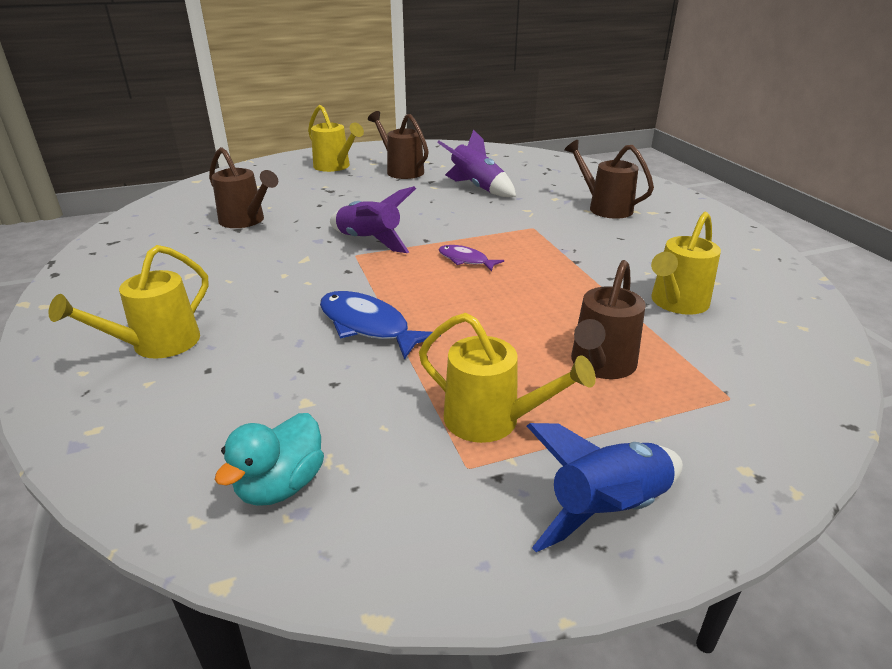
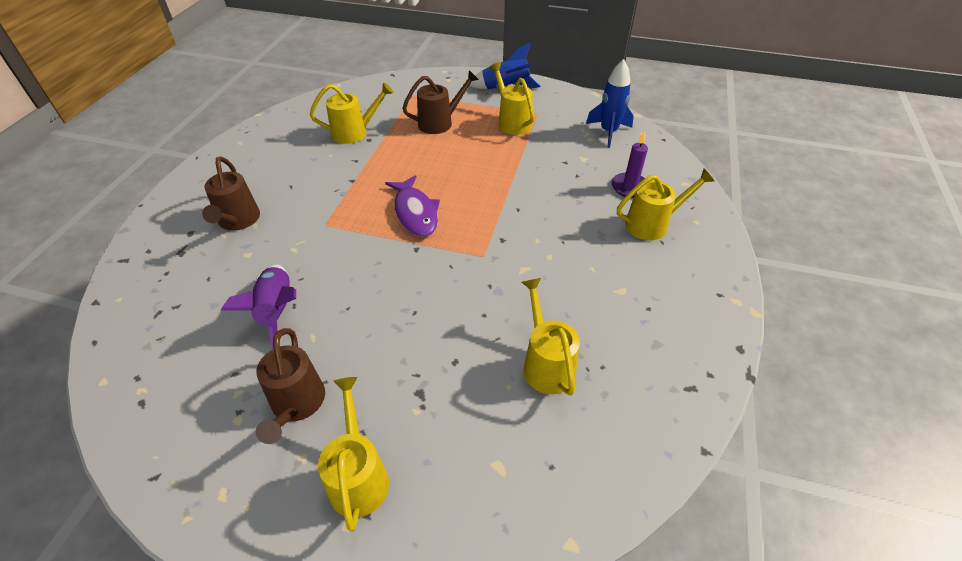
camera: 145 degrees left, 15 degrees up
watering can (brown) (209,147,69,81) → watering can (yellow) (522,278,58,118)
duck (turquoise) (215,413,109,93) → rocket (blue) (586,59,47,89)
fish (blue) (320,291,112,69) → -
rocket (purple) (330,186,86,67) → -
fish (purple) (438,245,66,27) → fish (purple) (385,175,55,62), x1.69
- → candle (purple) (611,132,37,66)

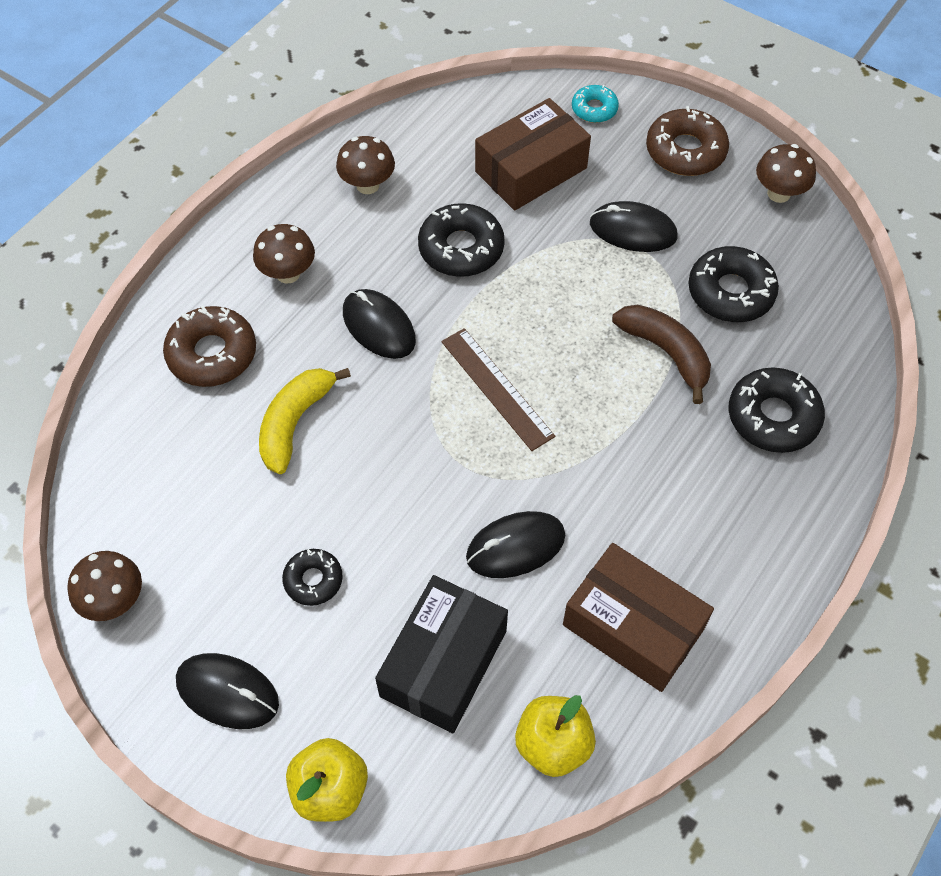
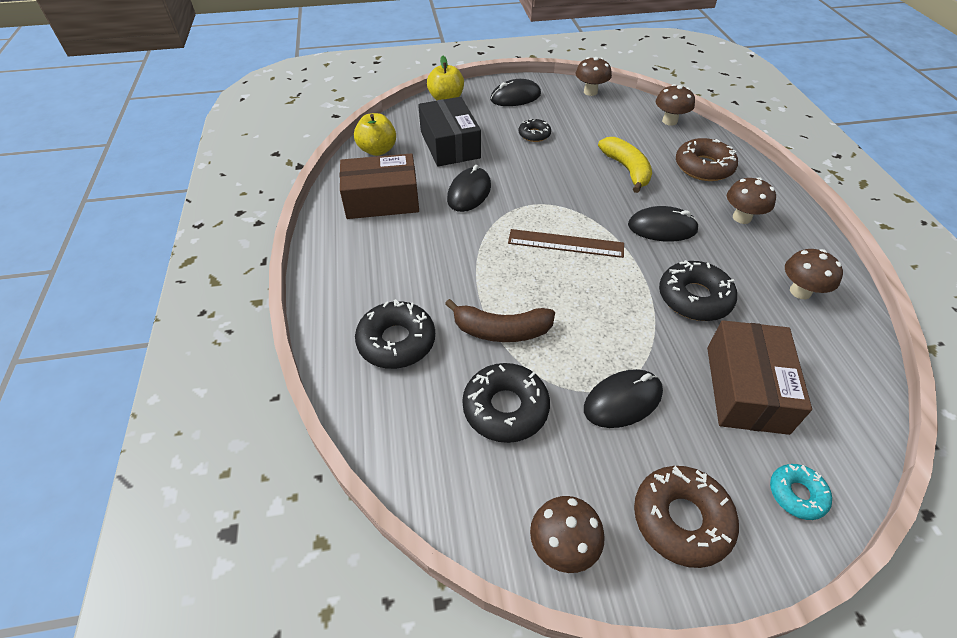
camera: 135 degrees right, 10 degrees down
- → mushroom (brown) (656,84,39,42)

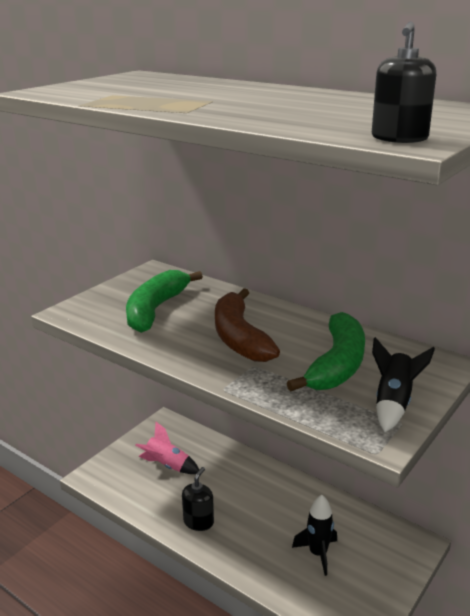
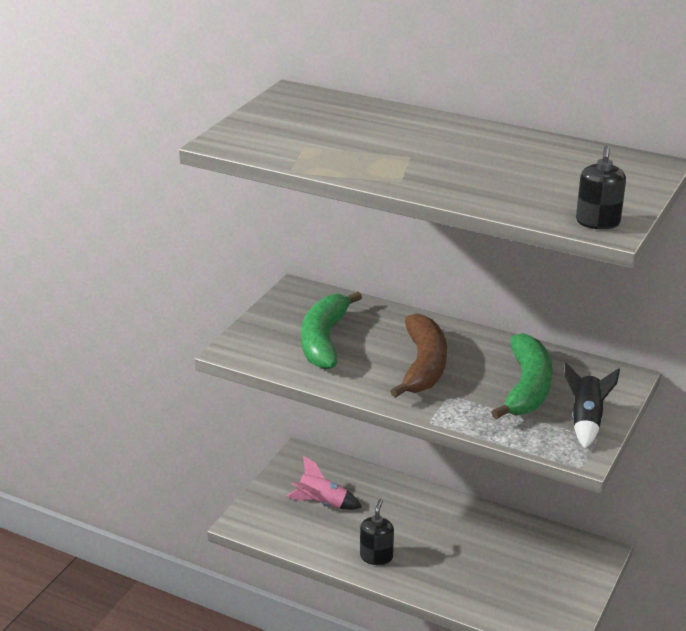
camera: 10 degrees left, 5 degrees up
banana (brown) (215,288,65,74) → banana (brown) (390,313,57,85), 150 degrees counterclockwise
rocket (black) (292,495,45,81) → -

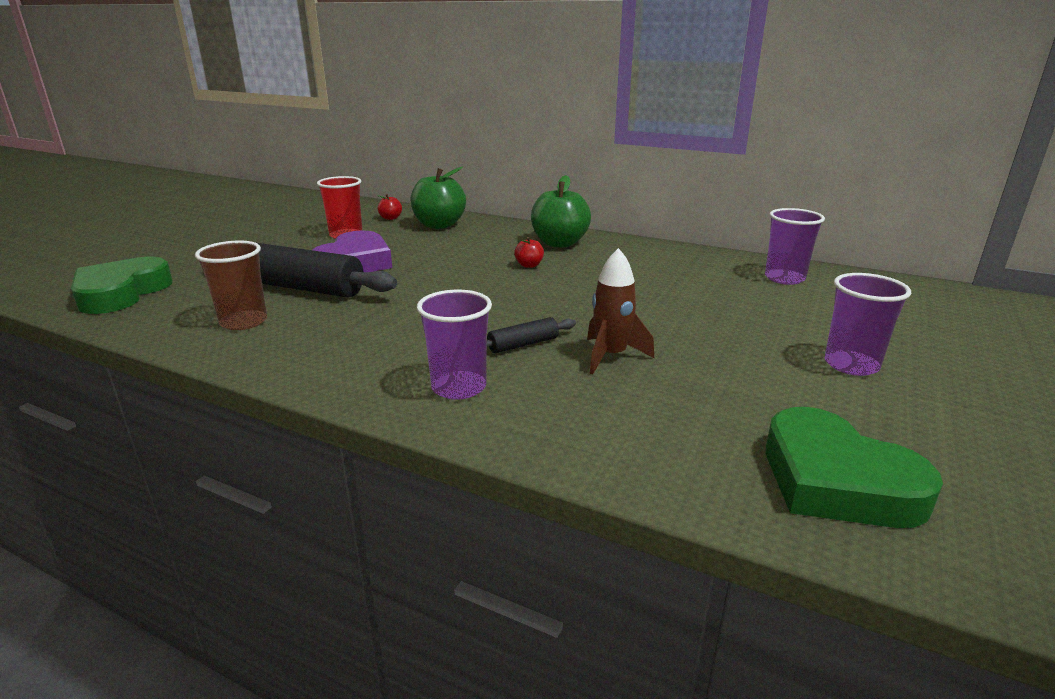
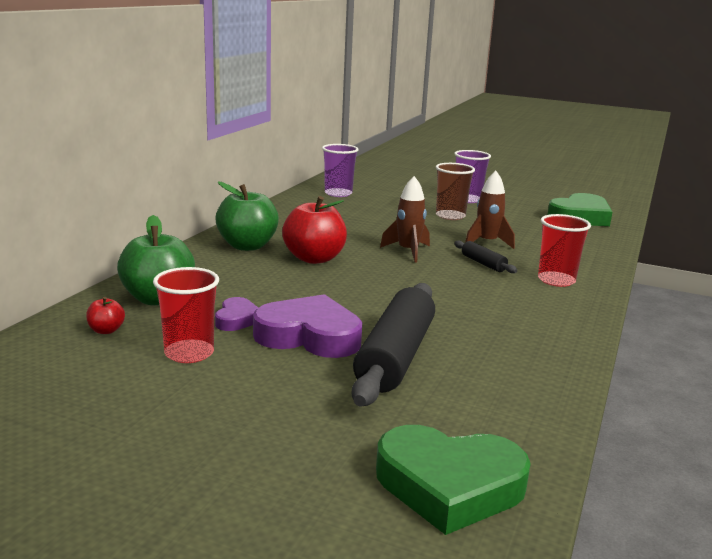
camera: 95 degrees left, 5 degrees down
cup (brown) (195,241,72,89) → cup (brown) (436,163,39,57), shifted
cup (purple) (417,290,75,110) → cup (red) (538,214,53,73)
apple (red) (514,237,30,31) → apple (red) (282,196,65,68), x2.22
- → heart (purple) (215,297,43,34)
- → rocket (brown) (380,176,50,86)

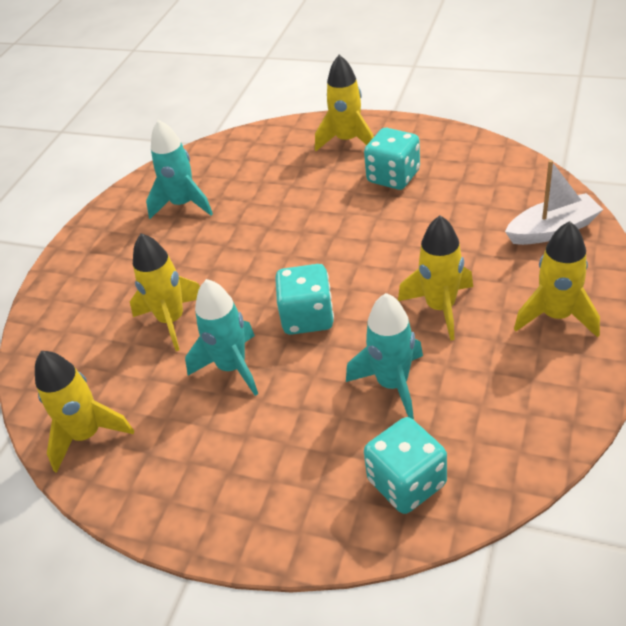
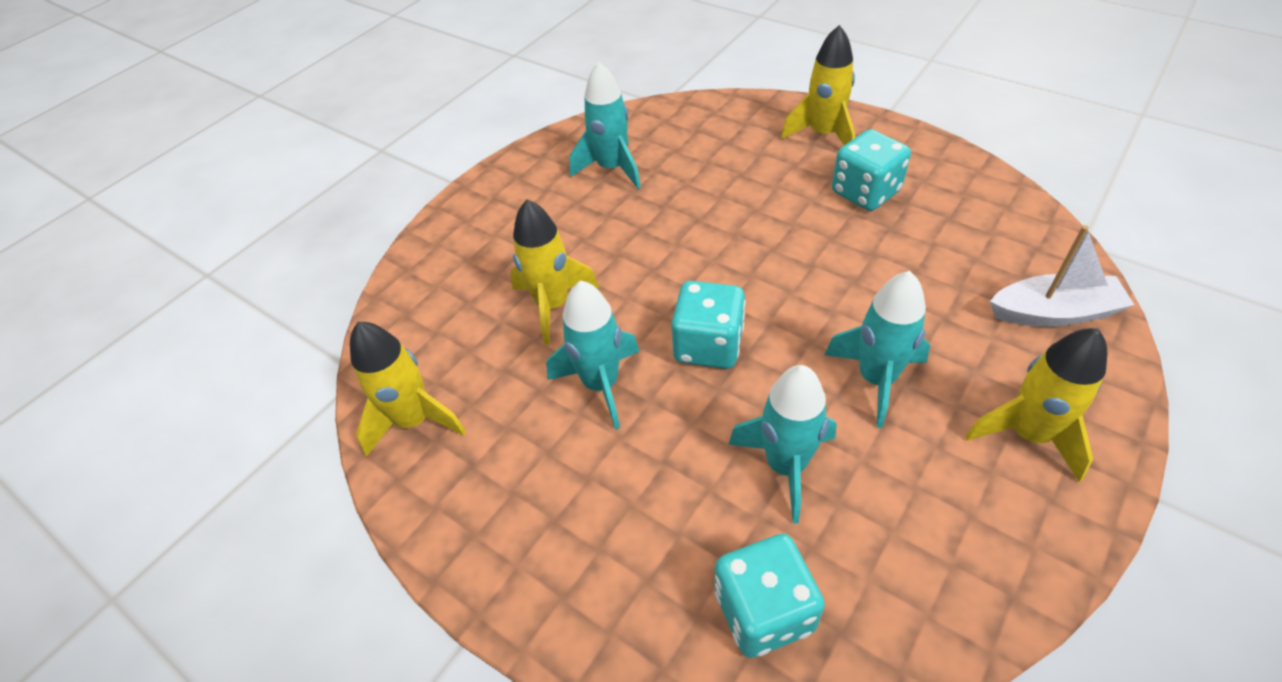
camera: 15 degrees right, 5 degrees up
rocket (yellow) (398,215,75,126) → rocket (turquoise) (825,271,105,157)

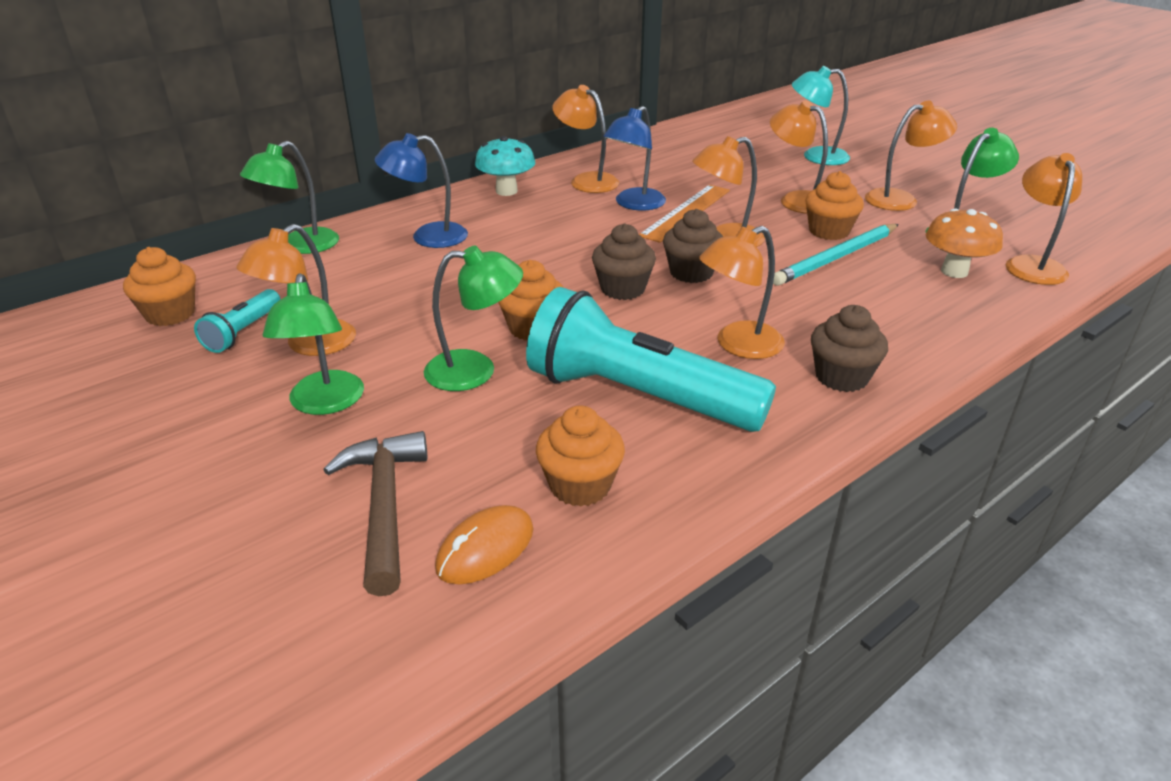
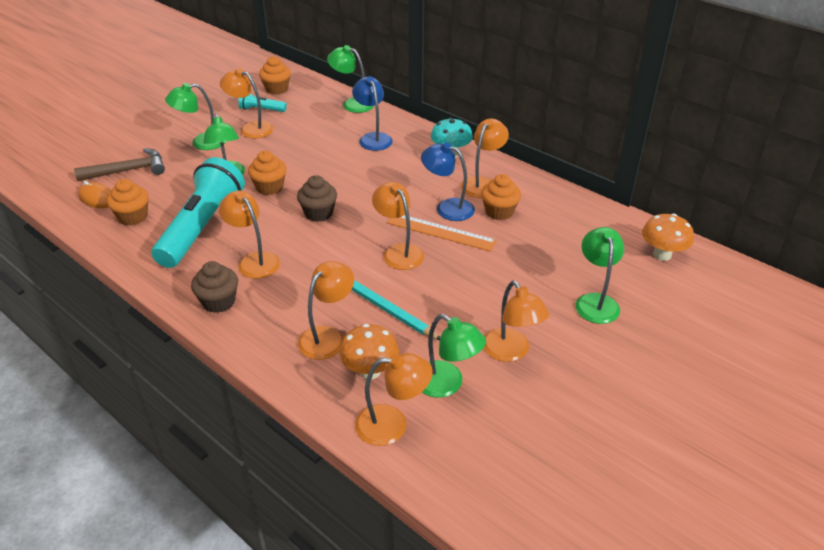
camera: 80 degrees right, 5 degrees up
cupcake (brown) (663,209,60,74) → -
lamp (orange) (770,100,58,114) → lamp (orange) (298,261,56,99), shifted
lamp (turquoise) (792,66,58,99) → lamp (green) (575,227,49,97)
cupcake (orange) (805,171,59,69) → cupcake (orange) (481,174,40,46), shifted
- → mushroom (orange) (642,213,52,48)

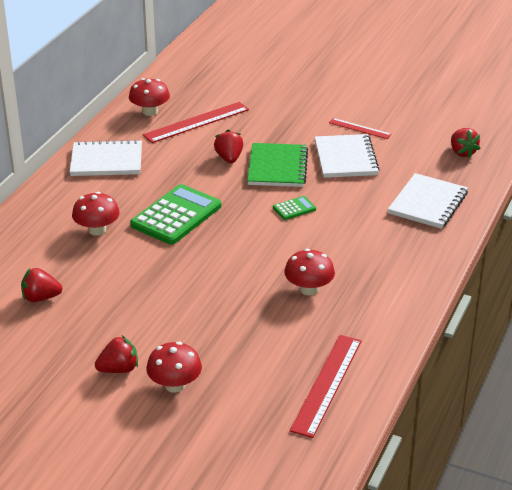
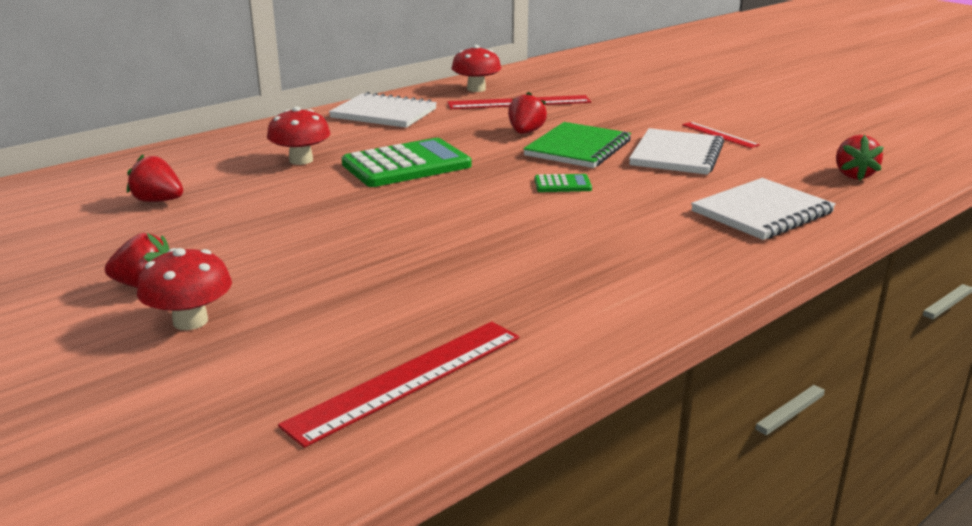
camera: 25 degrees right, 10 degrees down
mushroom (red) (284,249,51,46) → -

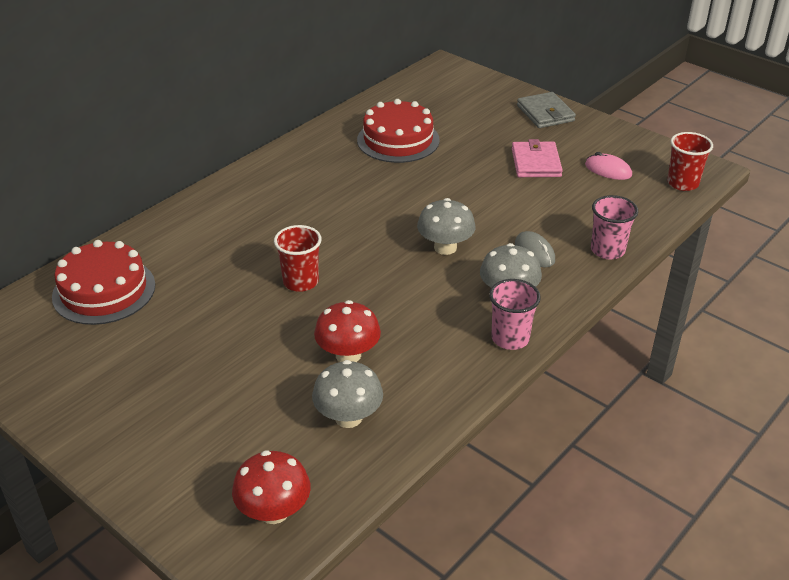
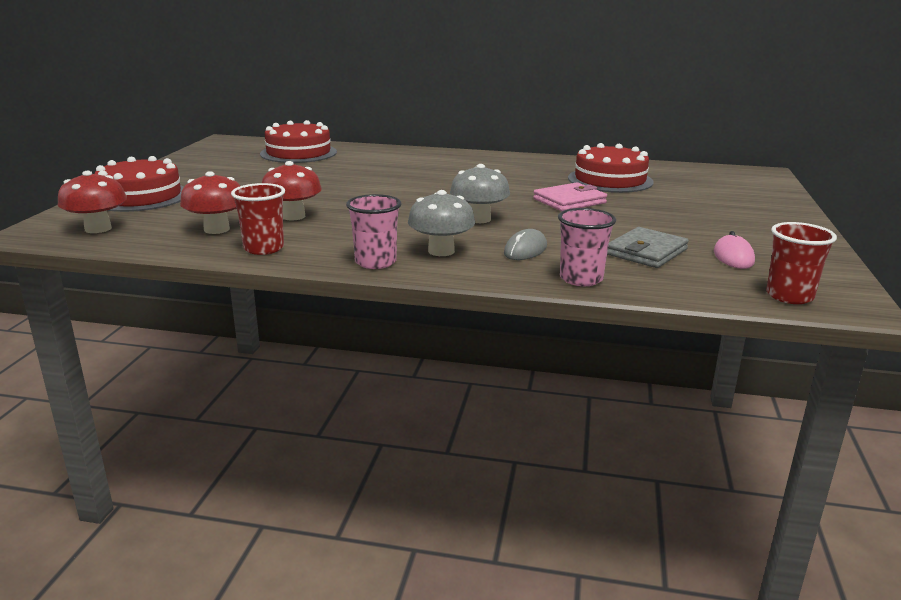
camera: 60 degrees right, 15 degrees down
cup (red) (274,225,48,67) → cup (red) (231,183,54,72), shifted
mushroom (grey) (312,360,71,68) → mushroom (red) (180,171,60,63)
wallet (pink) (512,139,51,38) → wallet (pink) (533,182,74,29), shifted
wallet (grey) (517,92,59,36) → wallet (grey) (607,227,82,41), shifted
- → cake (red) (94,156,90,56)

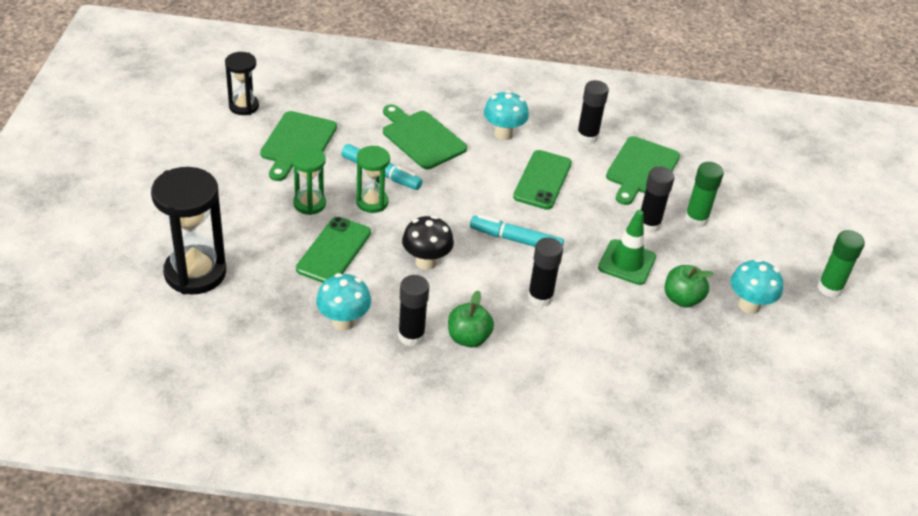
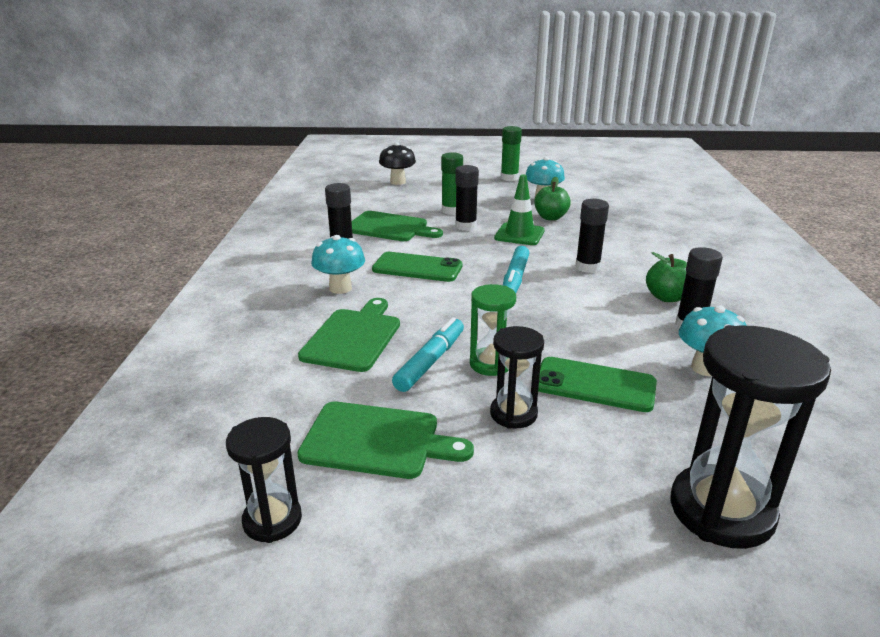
camera: 90 degrees left, 15 degrees down
hourglass (green) (292,147,34,68) → hourglass (black) (490,326,54,103)
cutting board (green) (383,104,84,65) → cutting board (green) (298,298,102,74), 150 degrees clockwise
mushroom (black) (402,216,52,54) → mushroom (black) (379,142,37,43), shifted

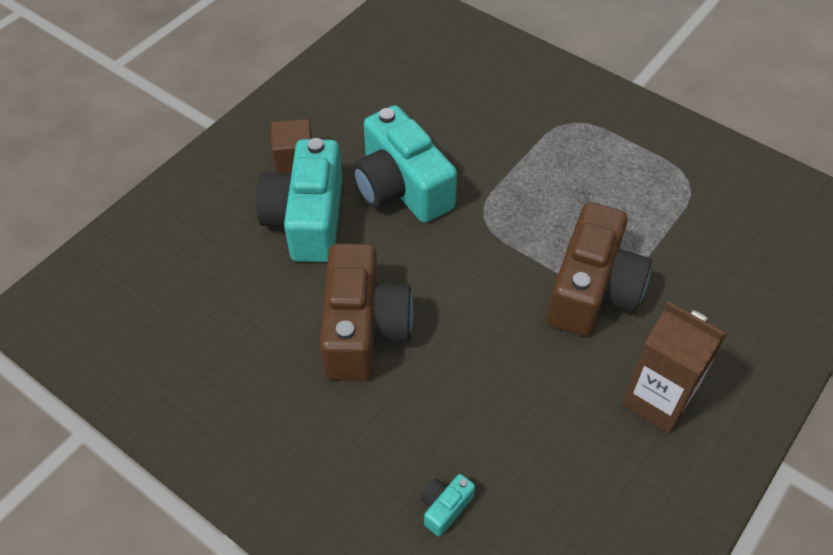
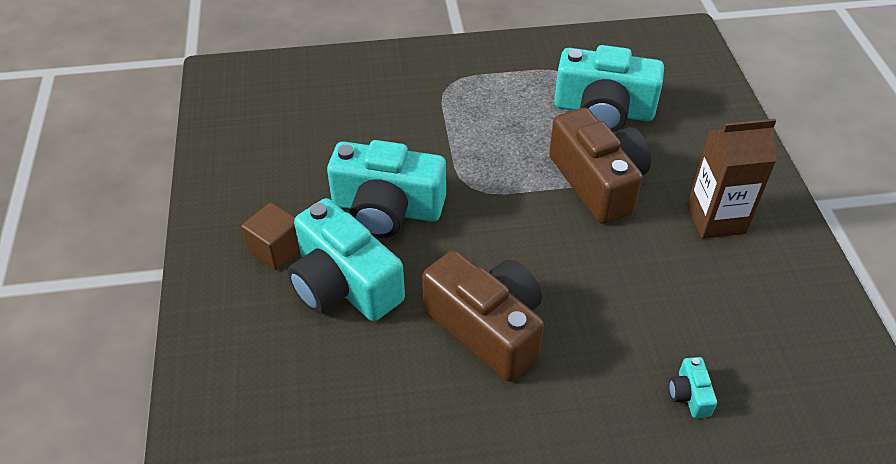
camera: 45 degrees left, 5 degrees down
- → camera (turquoise) (554,45,110,87)

